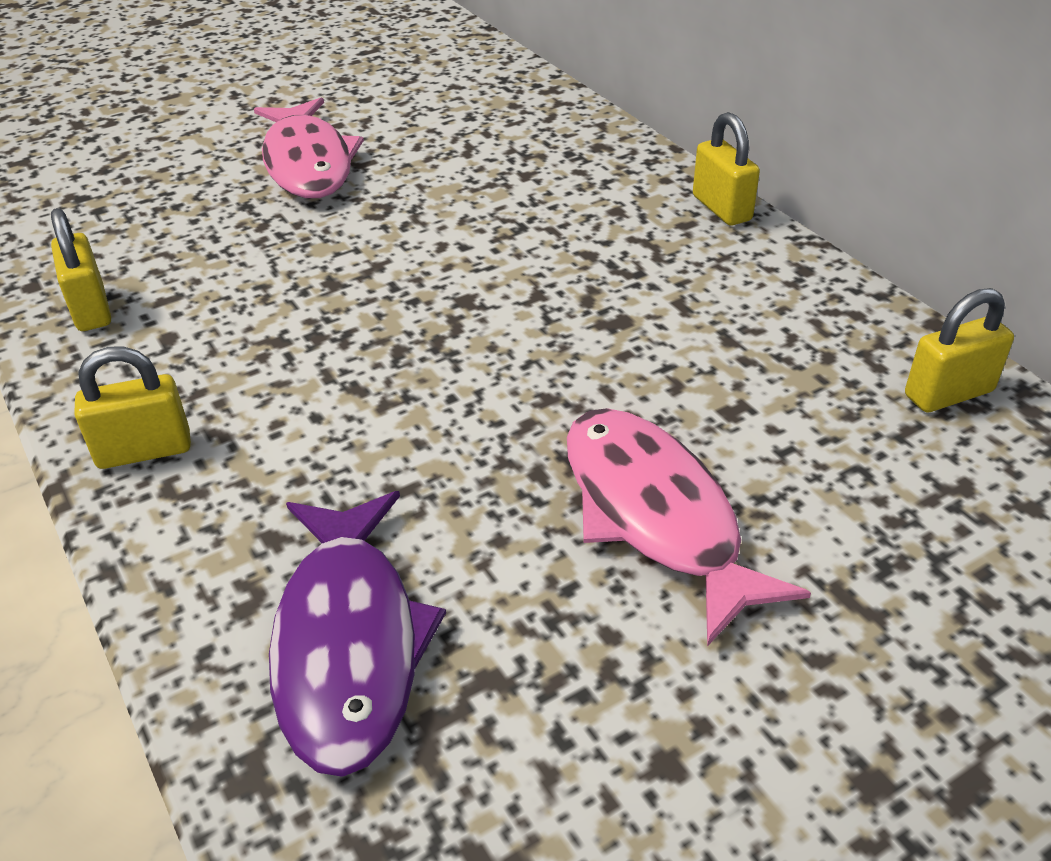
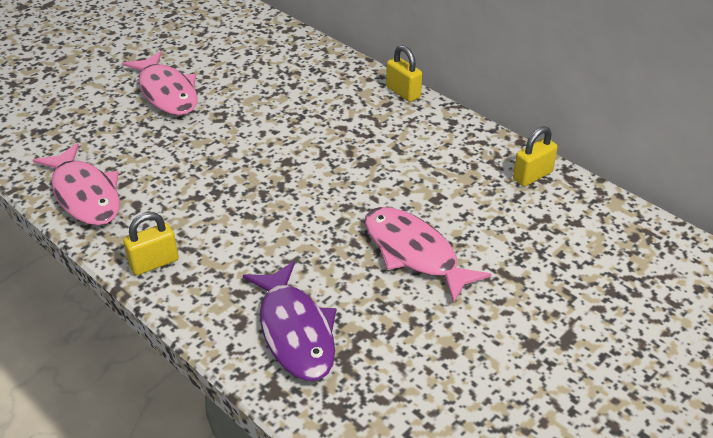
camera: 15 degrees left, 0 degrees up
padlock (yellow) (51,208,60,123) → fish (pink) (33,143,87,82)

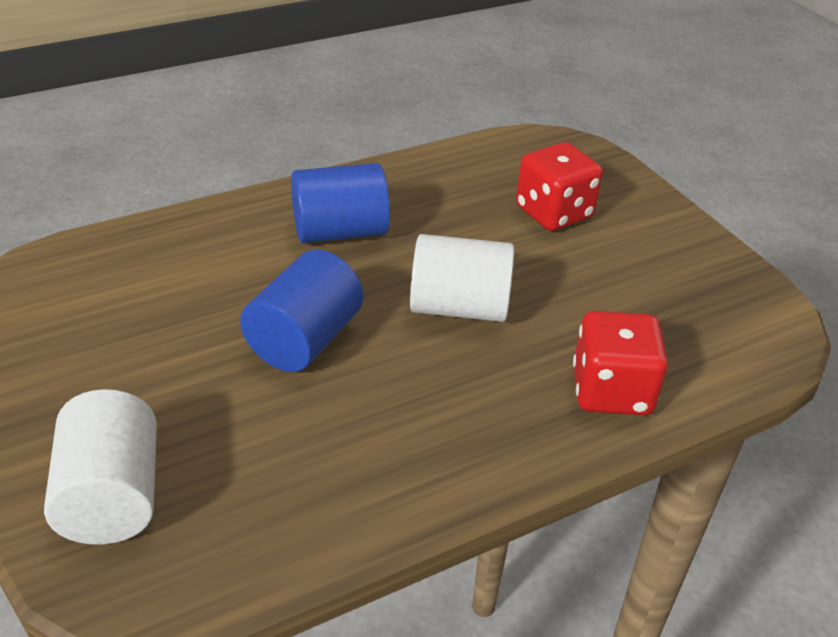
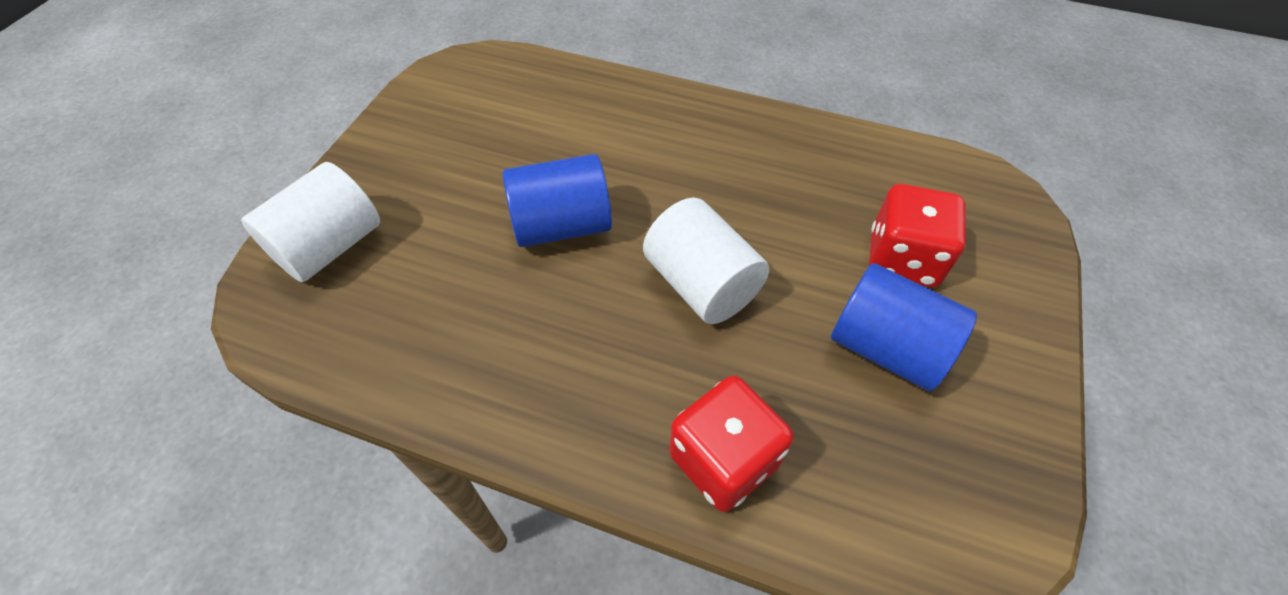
camera: 50 degrees right, 15 degrees up
cylinder (blue) (291,163,99,80) → cylinder (blue) (831,263,146,128), shifted

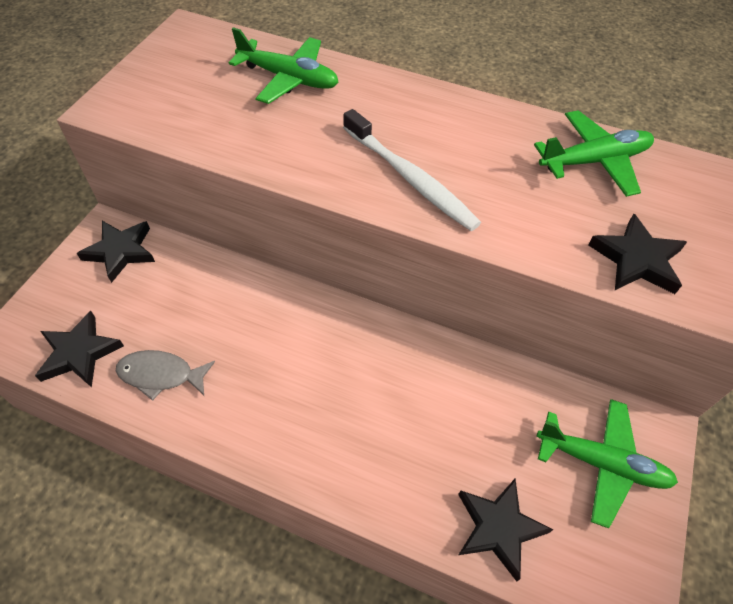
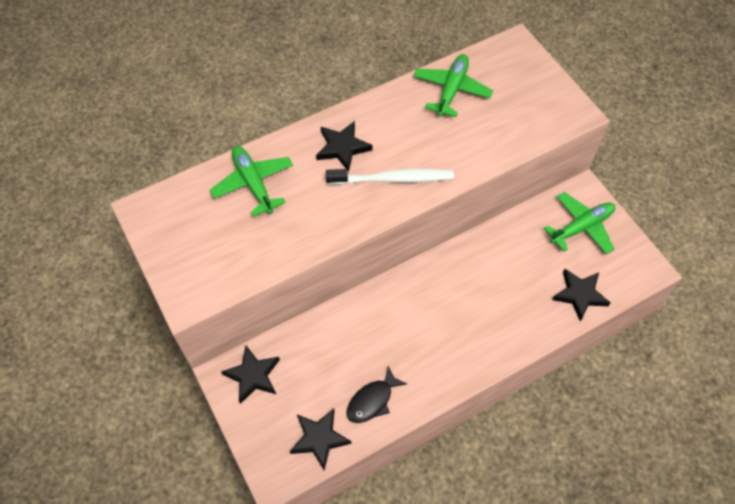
camera: 50 degrees left, 5 degrees up
fish (grey) (116,350,99,51) → fish (black) (347,366,60,57)
plane (green) (229,27,109,77) → plane (green) (210,146,83,71), 90 degrees counterclockwise
star (black) (588,214,99,80) → star (black) (316,121,56,51), shifted

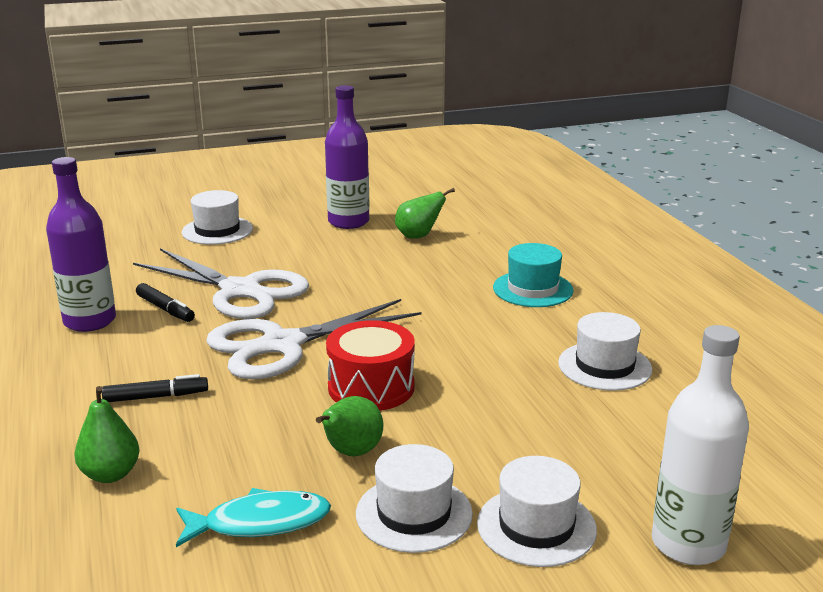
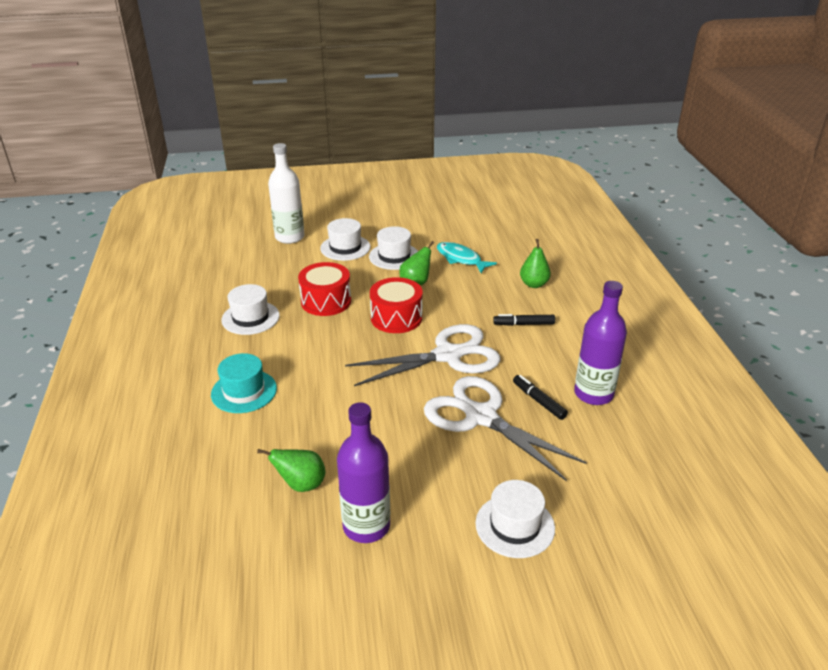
camera: 170 degrees left, 10 degrees up
fish (turquoise) (176,488,155,59) → fish (turquoise) (437,242,60,31), 45 degrees clockwise
- → drum (red) (298,262,53,54)

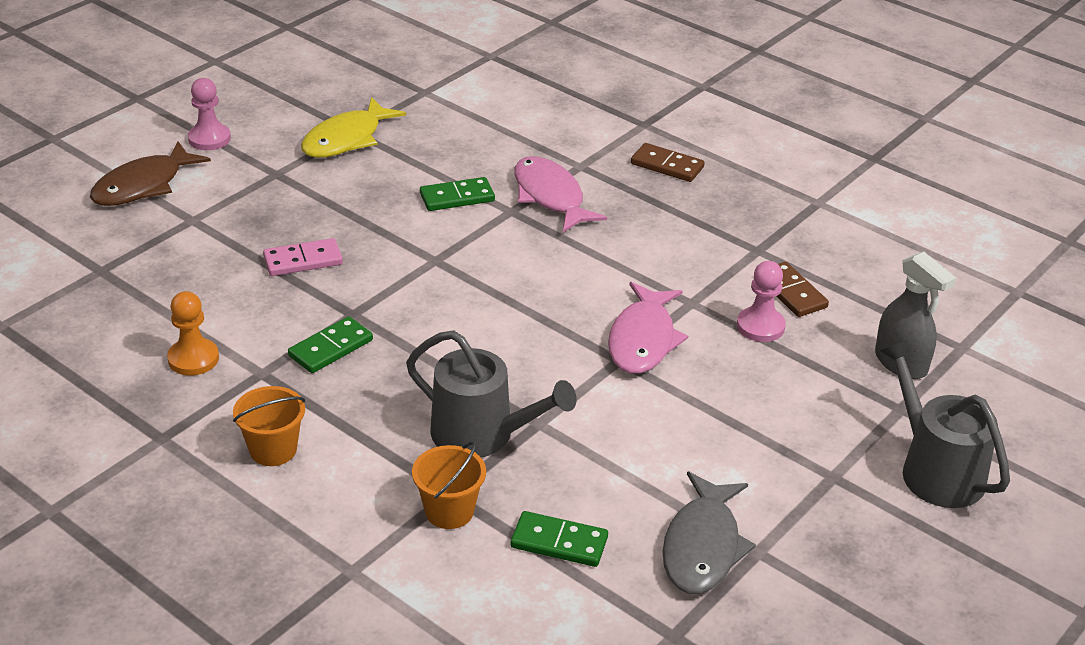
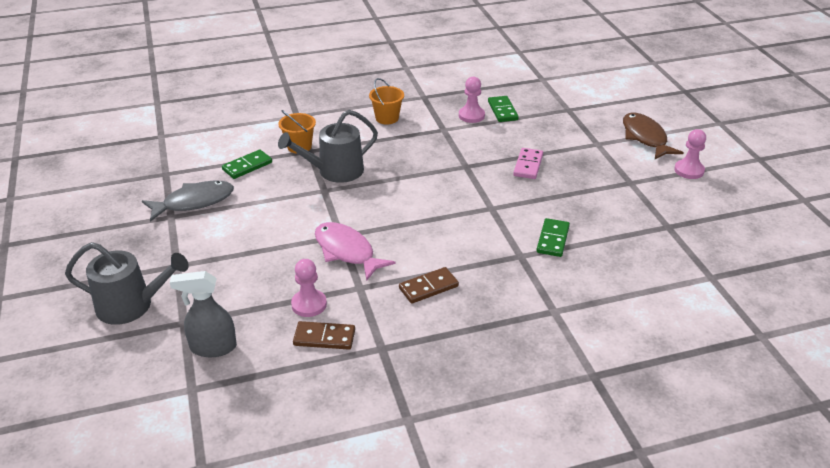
camera: 125 degrees right, 0 degrees up
pawn (orange) (167,291,52,85) → pawn (pink) (459,77,26,46)
domino (green) (288,316,85,57) → domino (green) (488,96,31,26), shifted
fish (yellow) (301,97,105,61) → -
fish (pink) (514,156,93,77) → -
domino (brown) (631,143,74,39) → domino (brown) (399,267,60,37), shifted
fish (grey) (663,471,93,123) → fish (grey) (142,181,92,41), 105 degrees clockwise

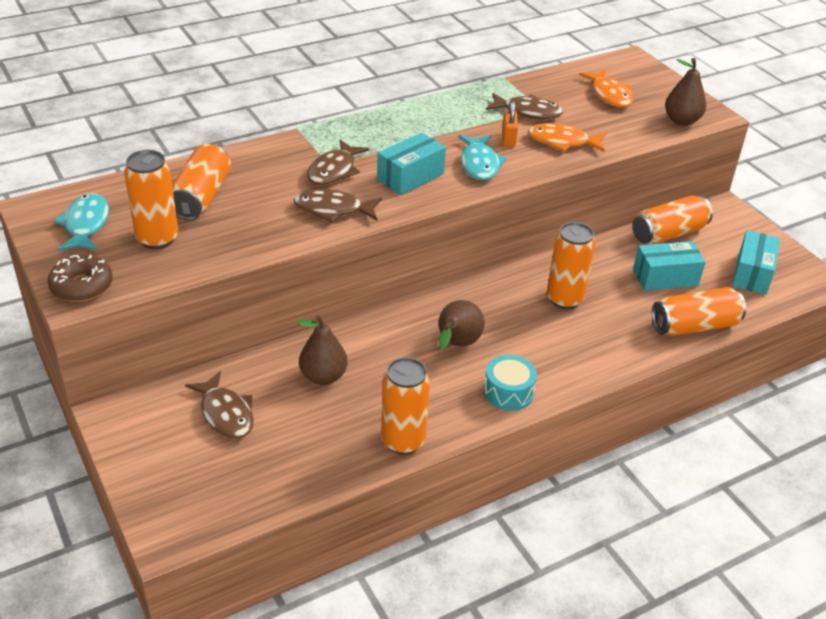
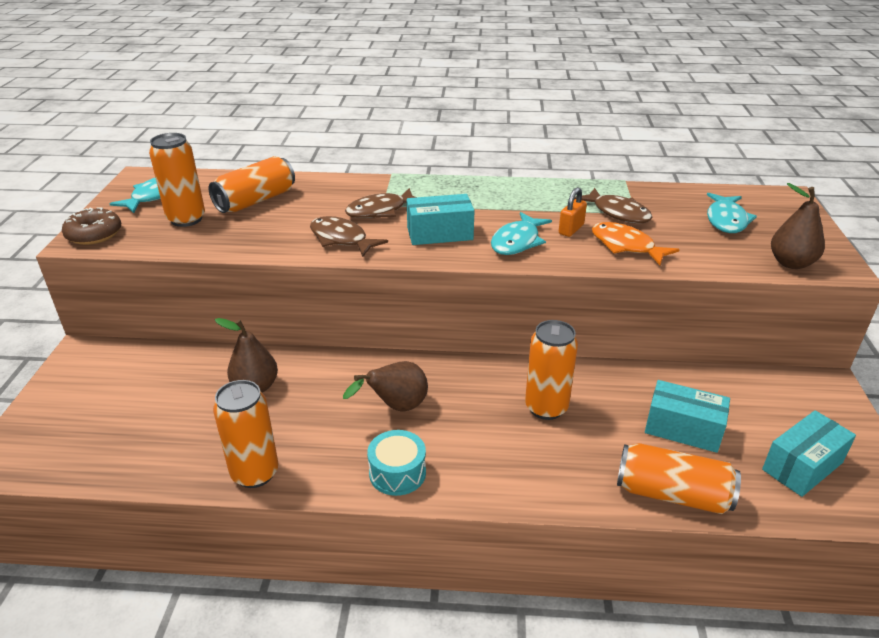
camera: 35 degrees right, 5 degrees down
fish (brown) (185,371,69,68) → -
fish (orange) (579,70,54,37) → fish (turquoise) (707,193,50,40)
can (orange) (632,195,81,50) → -

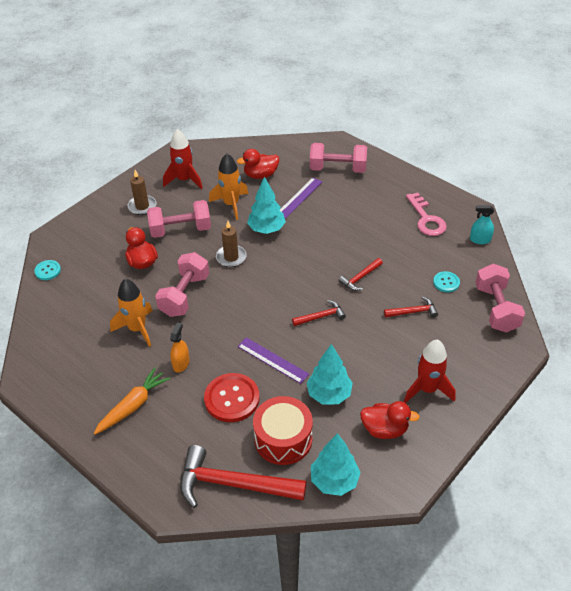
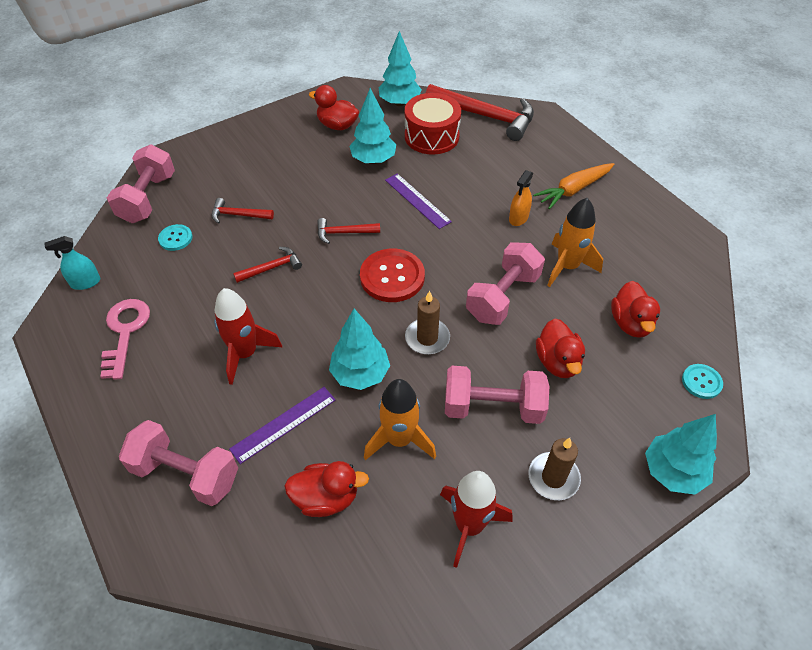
camera: 165 degrees left, 5 degrees up
button (red) (204,373,56,49) → button (red) (360,249,65,53), shifted
rocket (red) (404,340,52,63) → rocket (red) (214,288,68,97), shifted
spray bottle (turquoise) (470,205,24,39) → spray bottle (turquoise) (44,236,56,54), 135 degrees clockwise
- → duck (red) (611,281,49,57)
- → tree (turquoise) (645,414,72,81)

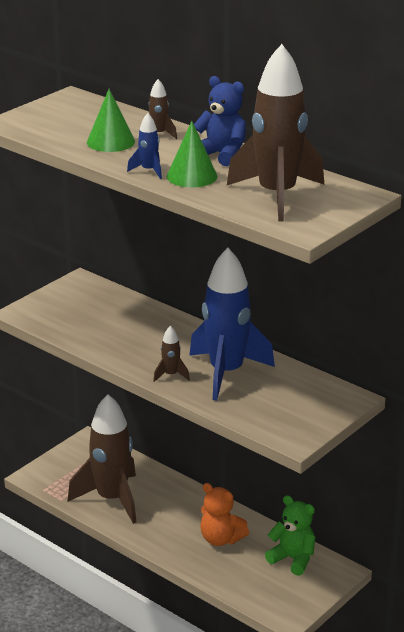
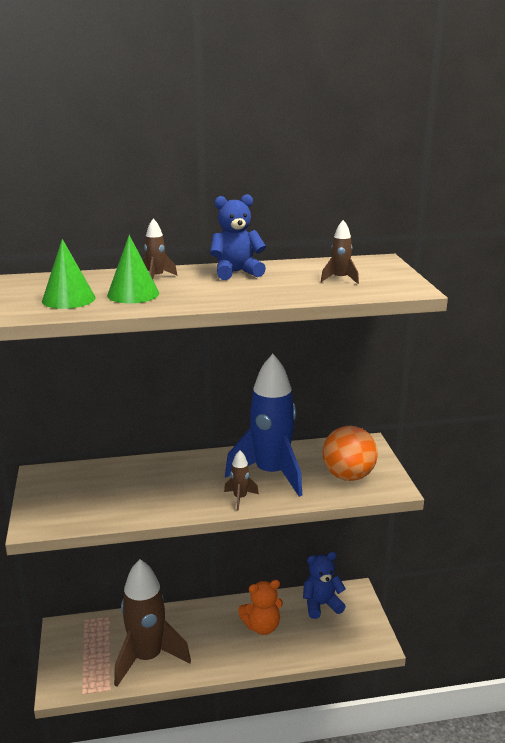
camera: 50 degrees left, 5 degrees down
rocket (blue) (127,113,35,66) → -
cone (green) (167,121,51,67) → cone (green) (42,239,54,70), shifted
rocket (brown) (227,44,97,178) → rocket (brown) (321,220,38,64), x0.41
teddy bear (green) (265,495,51,81) → teddy bear (blue) (303,552,43,67)
- → ball (orange) (323,426,55,55)

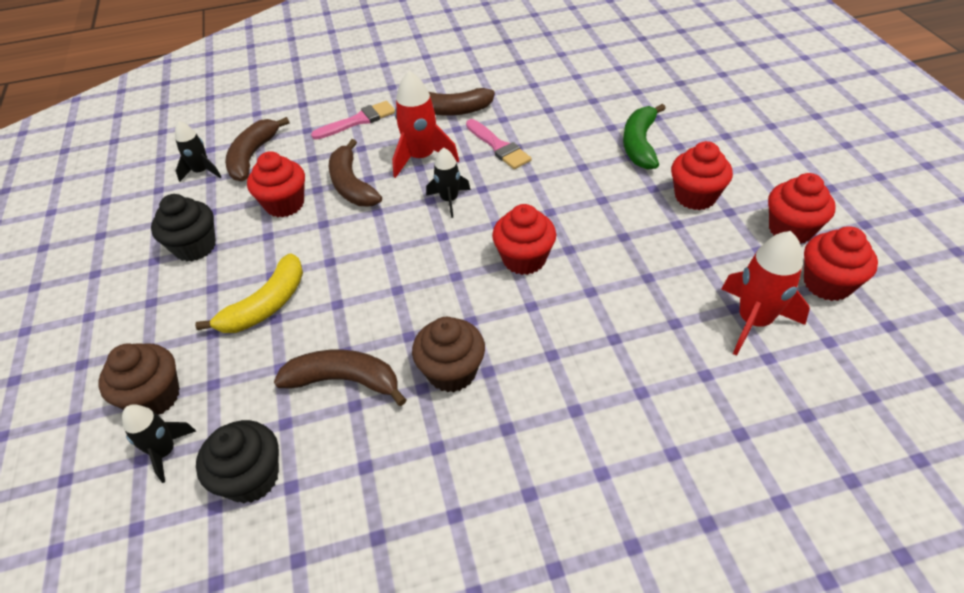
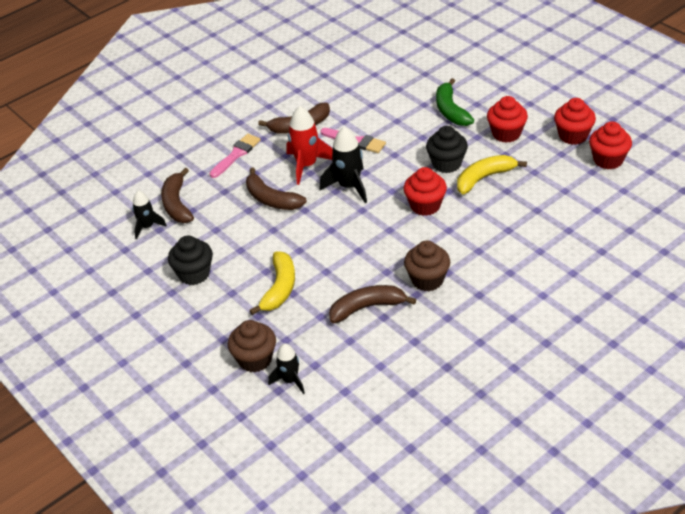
camera: 25 degrees left, 5 degrees down
cupcake (black) (196,420,83,83) → cupcake (black) (426,126,42,47), shifted
cupcake (red) (247,151,58,67) → -
rocket (black) (426,147,45,71) → rocket (black) (320,127,47,76), x1.59
rocket (red) (722,231,88,125) → -
- → banana (yellow) (457,155,70,39)

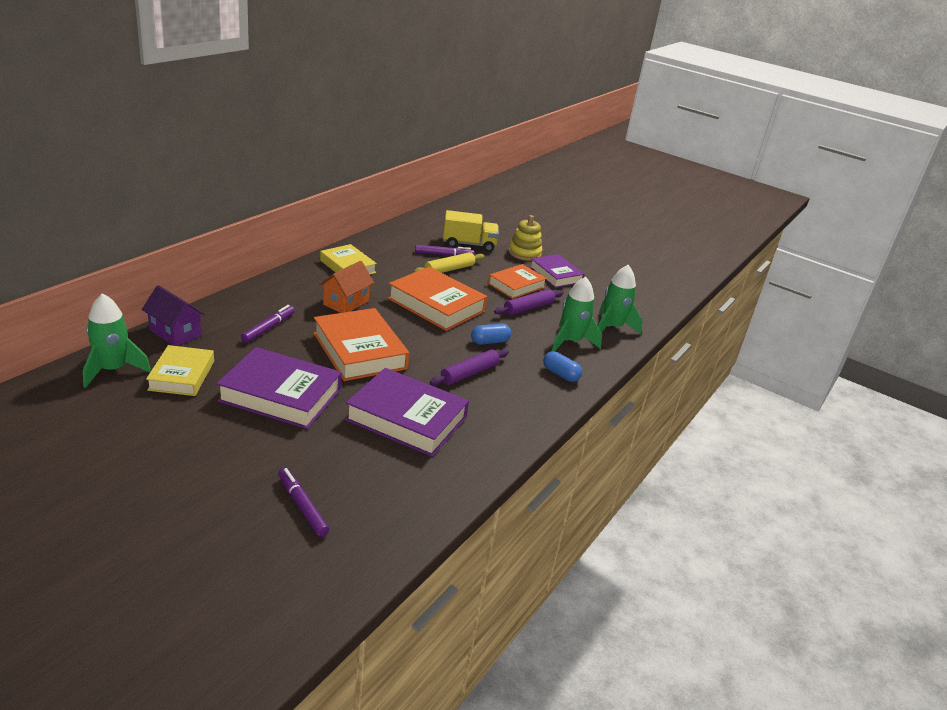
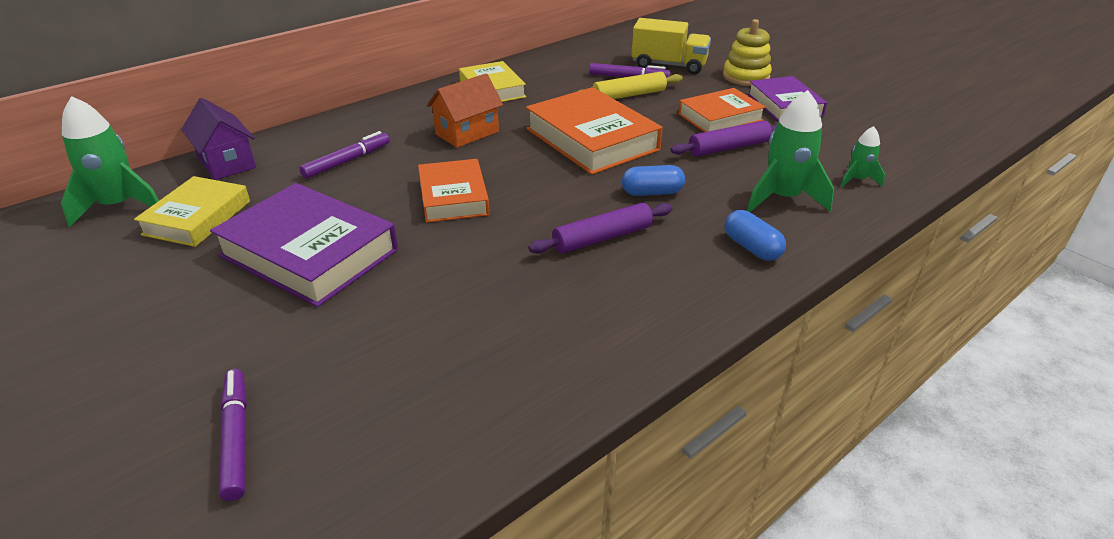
camera: 20 degrees right, 5 degrees up
book (orange) (313,308,96,73) → book (orange) (418,159,72,64), x0.64
book (purple) (345,368,124,89) → -
rocket (green) (598,265,45,69) → rocket (green) (840,126,45,61), x0.54

